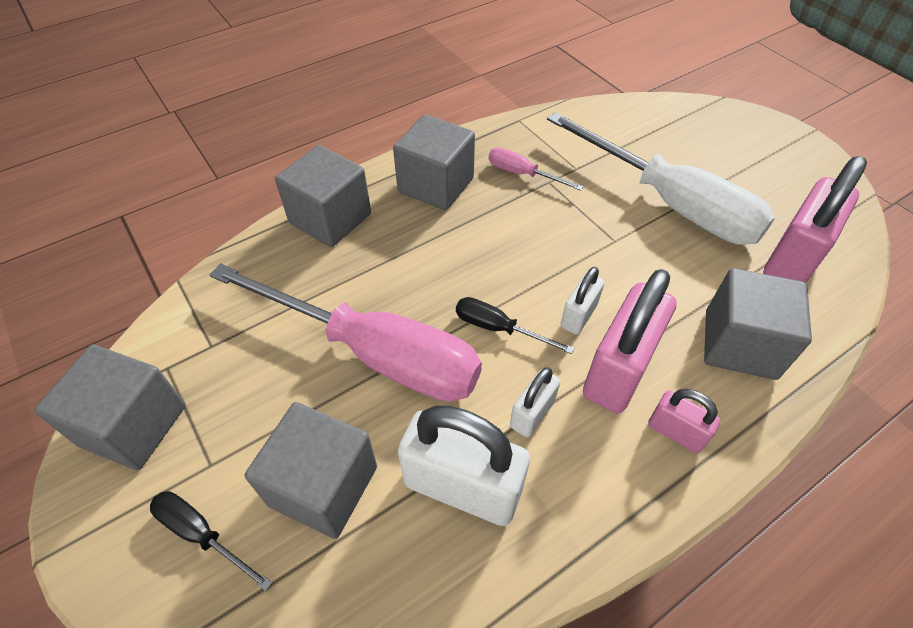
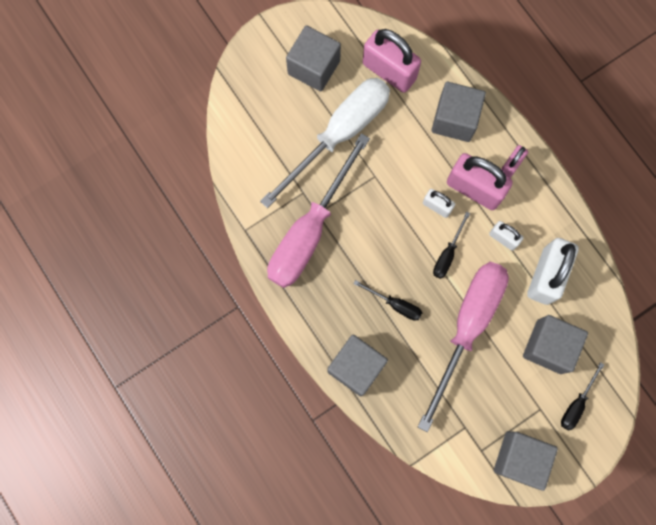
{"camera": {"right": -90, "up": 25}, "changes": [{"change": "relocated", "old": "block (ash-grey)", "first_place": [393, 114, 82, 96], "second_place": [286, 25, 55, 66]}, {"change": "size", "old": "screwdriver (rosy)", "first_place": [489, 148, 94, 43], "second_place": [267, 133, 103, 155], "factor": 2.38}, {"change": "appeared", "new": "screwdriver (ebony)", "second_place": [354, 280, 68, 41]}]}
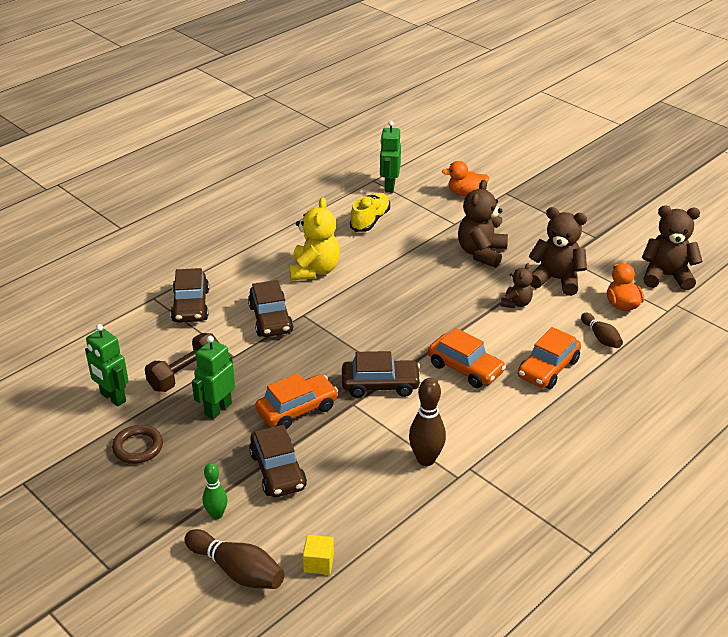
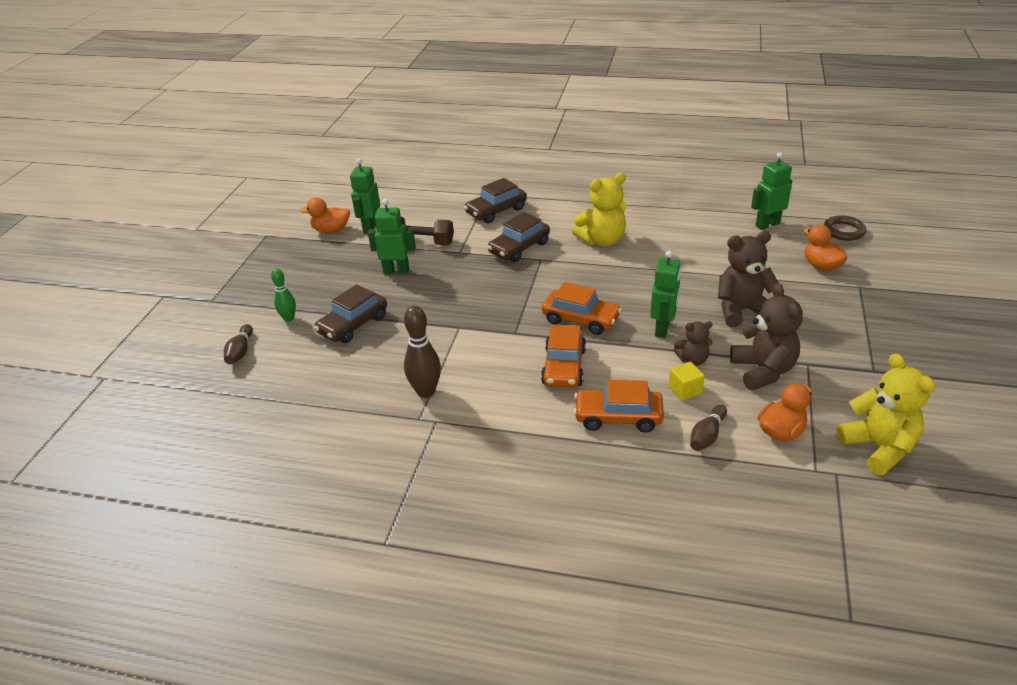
{"camera": {"right": 60, "up": 0}, "changes": [{"change": "missing", "old": "sneaker (bright yellow)", "first_place": [350, 193, 40, 39]}, {"change": "colour", "old": "stuffed bear (brown)", "new": "stuffed bear (bright yellow)", "first_place": [642, 206, 61, 84], "second_place": [836, 353, 99, 122]}, {"change": "missing", "old": "automobile (brown)", "first_place": [342, 351, 80, 47]}, {"change": "relocated", "old": "automobile (orange-coloured)", "first_place": [255, 373, 83, 56], "second_place": [542, 282, 80, 53]}, {"change": "relocated", "old": "torus (brown)", "first_place": [112, 425, 51, 39], "second_place": [823, 215, 43, 26]}, {"change": "size", "old": "bowling pin (brown)", "first_place": [184, 529, 101, 60], "second_place": [224, 324, 29, 40], "factor": 0.64}, {"change": "relocated", "old": "block (bright yellow)", "first_place": [303, 535, 31, 40], "second_place": [669, 362, 36, 39]}, {"change": "appeared", "new": "rubber duck (orange-coloured)", "second_place": [300, 198, 50, 35]}, {"change": "appeared", "new": "toy robot (emerald)", "second_place": [650, 251, 31, 87]}]}
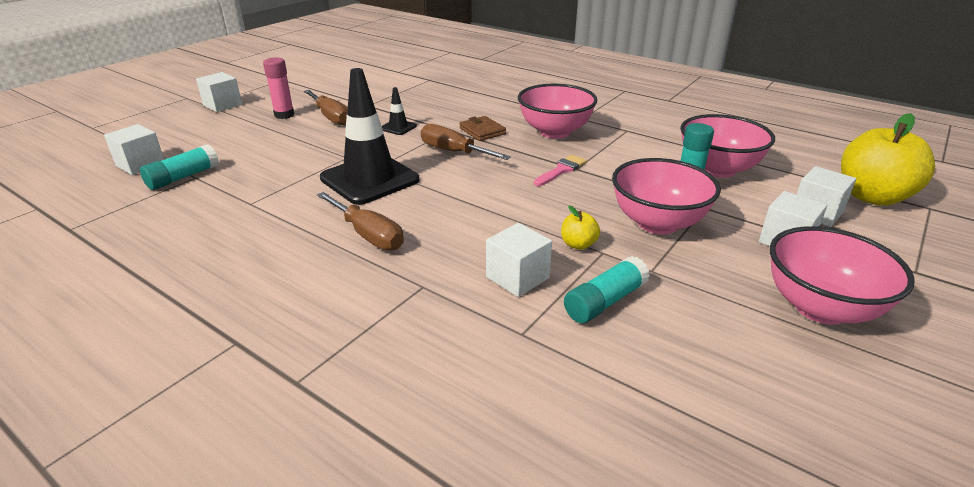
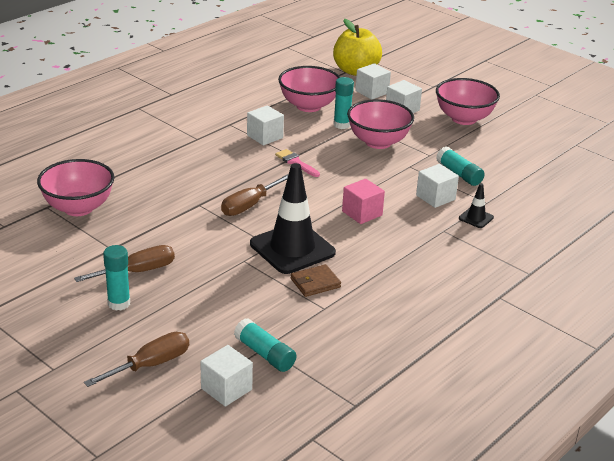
{"camera": {"right": -85, "up": 0}, "changes": [{"change": "colour", "old": "glue stick (rosy)", "new": "glue stick (turquoise)", "first_place": [263, 57, 31, 62], "second_place": [103, 245, 27, 66]}, {"change": "relocated", "old": "block (snow-white)", "first_place": [196, 72, 46, 40], "second_place": [247, 105, 37, 40]}, {"change": "relocated", "old": "deep dish (rosy)", "first_place": [518, 84, 80, 55], "second_place": [37, 159, 77, 57]}, {"change": "relocated", "old": "traffic cone (ebony)", "first_place": [382, 87, 35, 48], "second_place": [459, 183, 35, 45]}, {"change": "relocated", "old": "wallet (brown)", "first_place": [459, 116, 47, 25], "second_place": [291, 264, 50, 33]}, {"change": "relocated", "old": "screwdriver (brown)", "first_place": [317, 192, 87, 58], "second_place": [84, 332, 105, 55]}, {"change": "missing", "old": "apple (bright yellow)", "first_place": [561, 206, 39, 44]}, {"change": "appeared", "new": "block (rosy)", "second_place": [342, 179, 43, 45]}]}
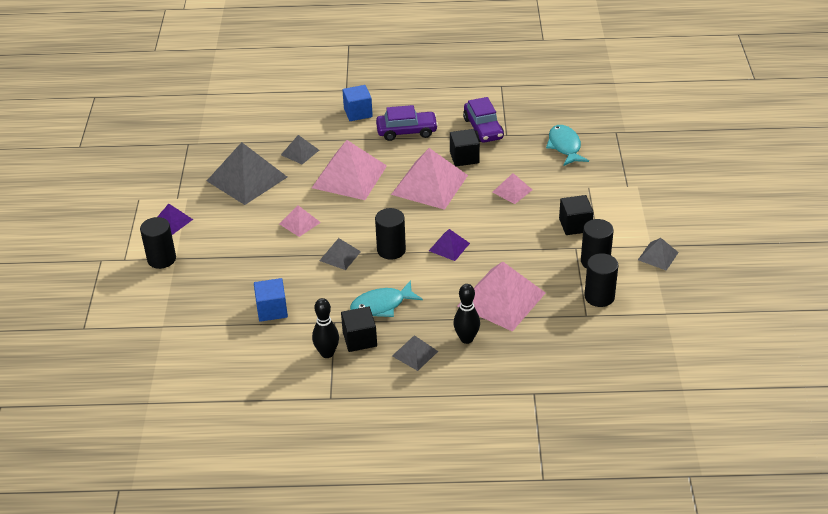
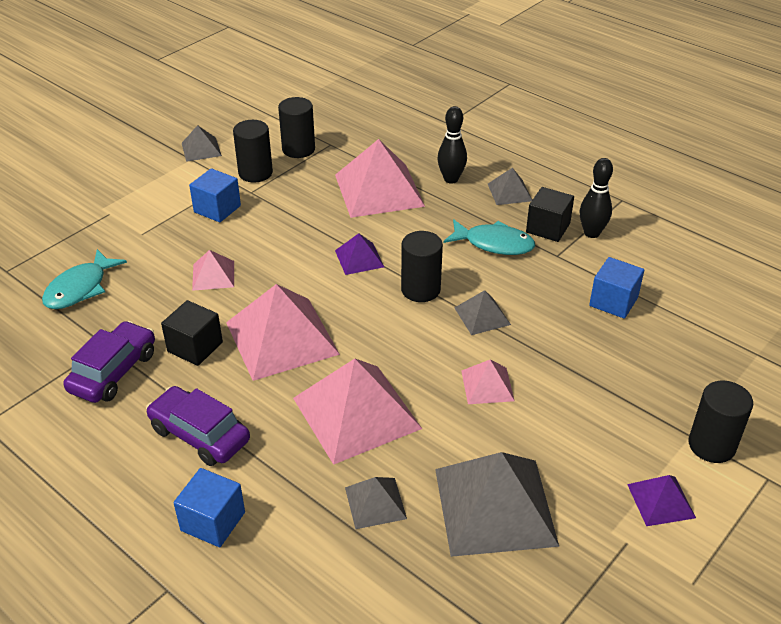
{"camera": {"right": -140, "up": 0}, "changes": [{"change": "colour", "old": "block (ebony)", "new": "block (cobalt)", "first_place": [559, 195, 35, 40], "second_place": [189, 168, 52, 55]}]}
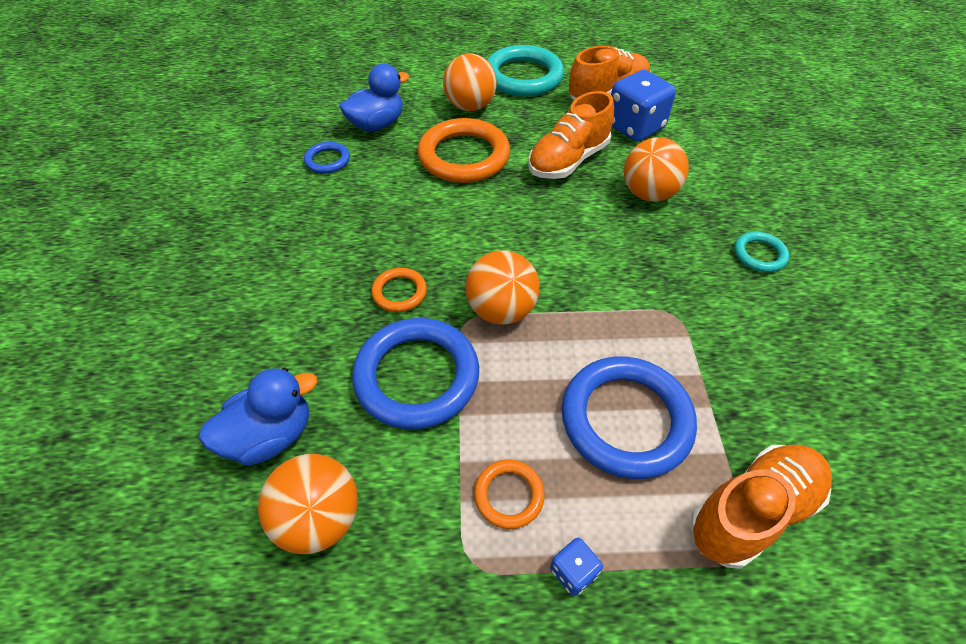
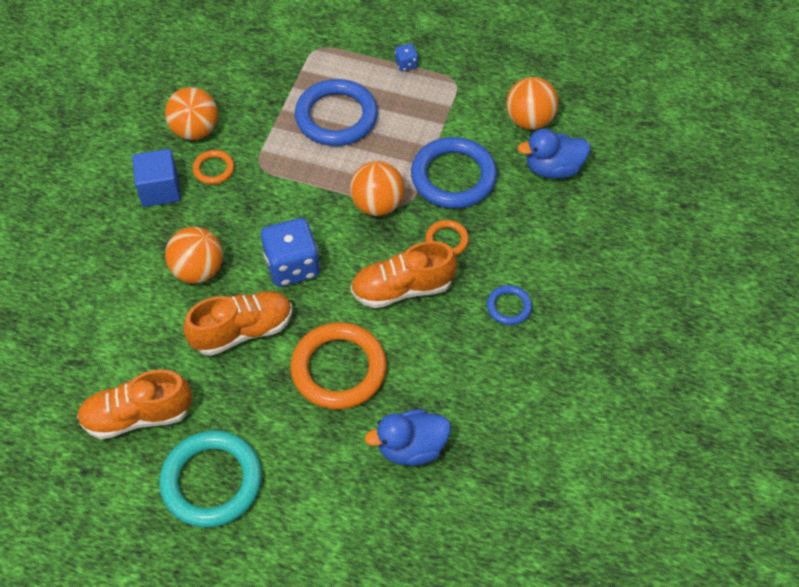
{"camera": {"right": -160, "up": 5}, "changes": [{"change": "relocated", "old": "ball (orange-coloured)", "first_place": [443, 53, 54, 58], "second_place": [165, 87, 53, 53]}, {"change": "relocated", "old": "game die (cobalt)", "first_place": [611, 70, 65, 71], "second_place": [261, 218, 59, 69]}, {"change": "relocated", "old": "torus (cobalt)", "first_place": [304, 142, 46, 32], "second_place": [487, 285, 45, 40]}, {"change": "exchanged", "old": "torus (turquoise)", "new": "block (cobalt)", "first_place": [734, 232, 55, 40], "second_place": [132, 149, 49, 58]}, {"change": "relocated", "old": "sneaker (orange-coloured)", "first_place": [690, 445, 142, 124], "second_place": [351, 241, 106, 67]}, {"change": "relocated", "old": "torus (orange-coloured)", "first_place": [474, 459, 70, 70], "second_place": [192, 150, 42, 35]}]}
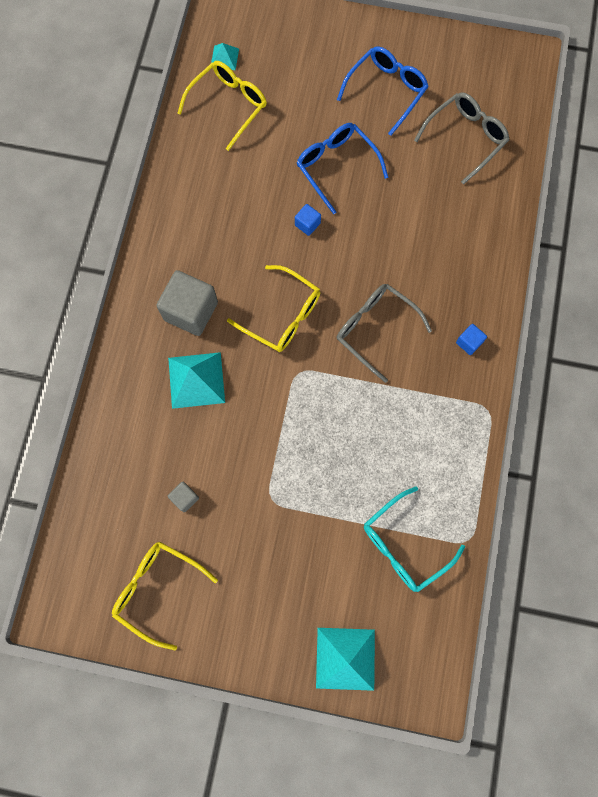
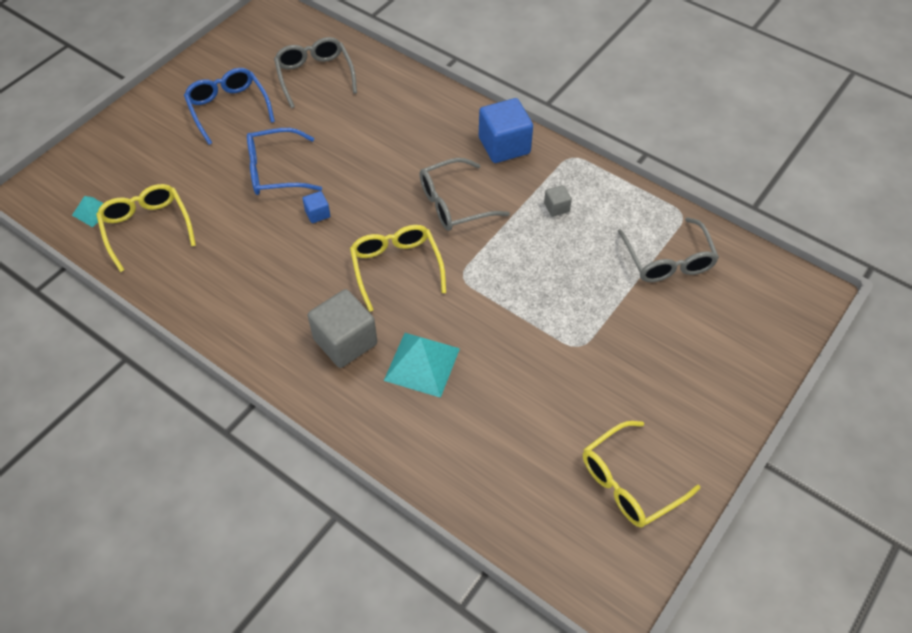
{"camera": {"right": -65, "up": -20}, "changes": [{"change": "spun", "old": "eyeglasses (bright yellow)", "first_place": [227, 265, 93, 87], "second_place": [350, 225, 96, 87], "degrees": -75}, {"change": "size", "old": "block (cobalt)", "first_place": [456, 324, 31, 31], "second_place": [479, 98, 54, 65], "factor": 2.13}, {"change": "relocated", "old": "block (ash-grey)", "first_place": [168, 482, 31, 30], "second_place": [544, 185, 28, 32]}, {"change": "colour", "old": "eyeglasses (turquoise)", "new": "eyeglasses (ash-grey)", "first_place": [364, 487, 101, 105], "second_place": [618, 217, 101, 65]}, {"change": "missing", "old": "pyramid (turquoise)", "first_place": [316, 628, 59, 63]}]}
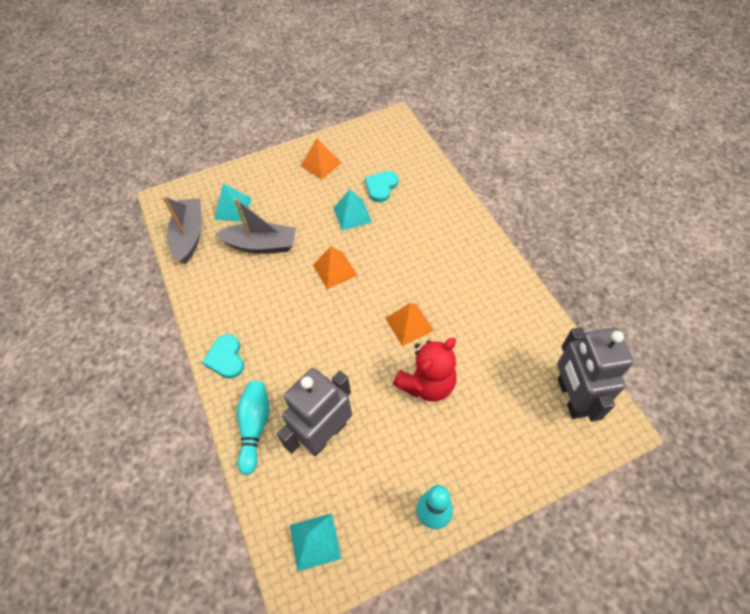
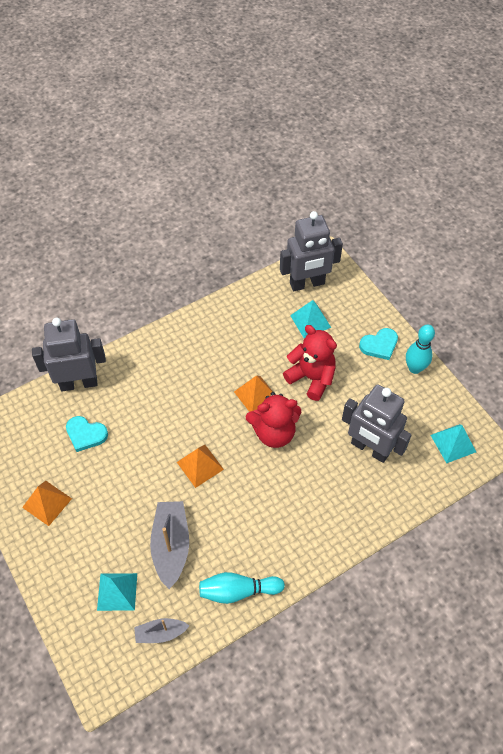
{"camera": {"right": -100, "up": 0}, "changes": [{"change": "relocated", "old": "pyramid (turquoise)", "first_place": [334, 189, 38, 42], "second_place": [290, 300, 41, 38]}, {"change": "size", "old": "sailboat (ash-grey)", "first_place": [163, 196, 39, 68], "second_place": [134, 618, 56, 25], "factor": 0.58}, {"change": "relocated", "old": "love heart (turquoise)", "first_place": [202, 334, 42, 45], "second_place": [359, 328, 39, 32]}, {"change": "relocated", "old": "bowling pin (turquoise)", "first_place": [237, 381, 33, 94], "second_place": [199, 572, 86, 32]}, {"change": "appeared", "new": "toy robot (ash-grey)", "second_place": [32, 318, 74, 73]}, {"change": "appeared", "new": "stuffed bear (crimson)", "second_place": [246, 392, 55, 56]}]}
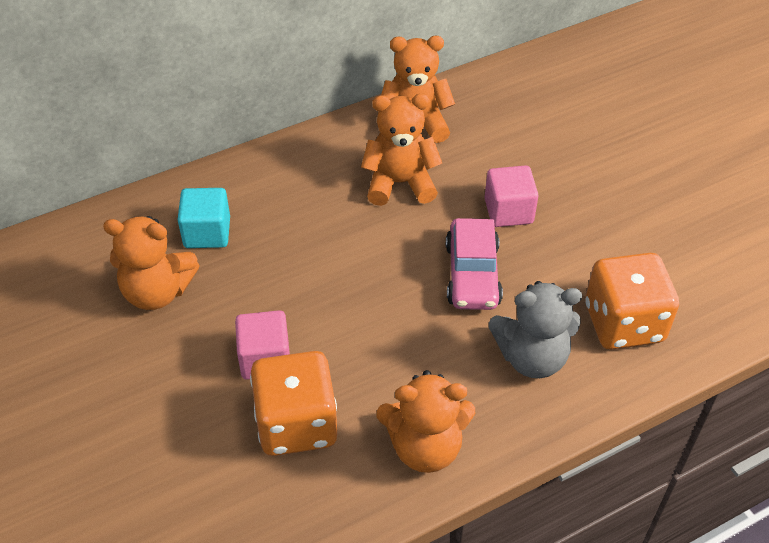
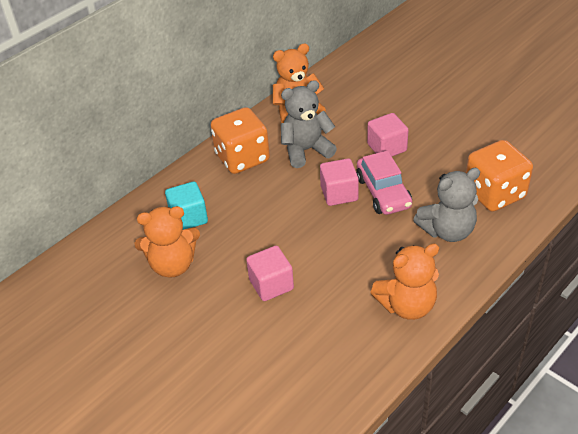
{"camera": {"right": -15, "up": -5}, "changes": [{"change": "colour", "old": "stuffed bear (orange-coloured)", "new": "stuffed bear (ash-grey)", "first_place": [361, 94, 81, 112], "second_place": [281, 80, 56, 88]}, {"change": "relocated", "old": "game die (orange-coloured)", "first_place": [250, 351, 87, 105], "second_place": [211, 107, 59, 67]}, {"change": "appeared", "new": "block (rosy)", "second_place": [320, 158, 39, 48]}]}
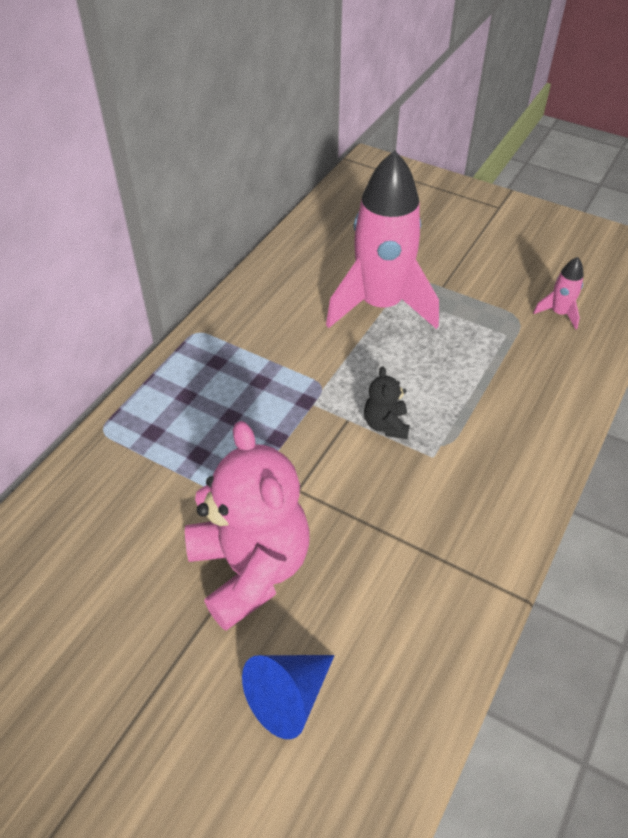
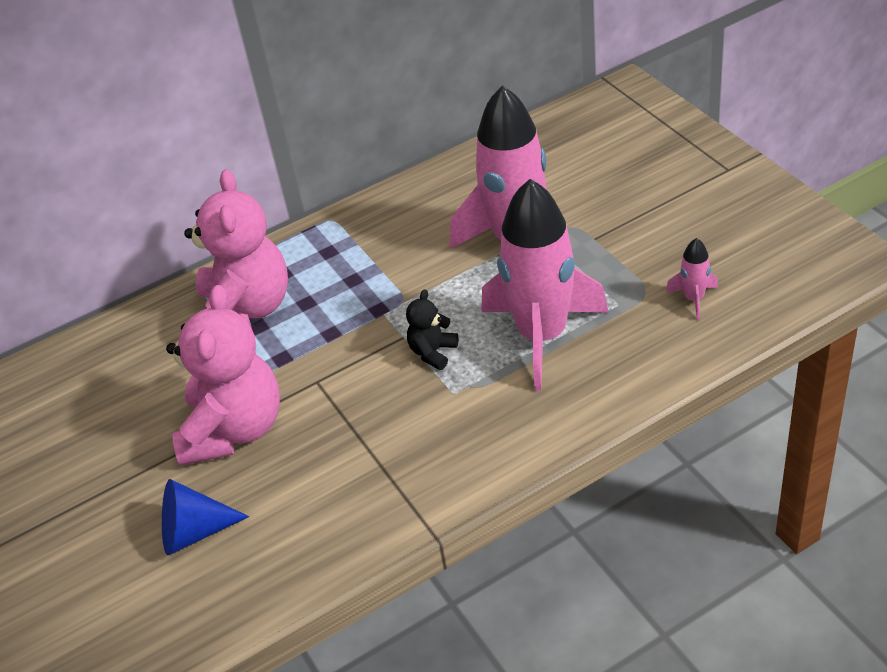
{"camera": {"right": 35, "up": -5}, "changes": [{"change": "appeared", "new": "stuffed bear (rosy)", "second_place": [184, 169, 104, 159]}, {"change": "appeared", "new": "rocket (rosy)", "second_place": [481, 179, 128, 212]}]}
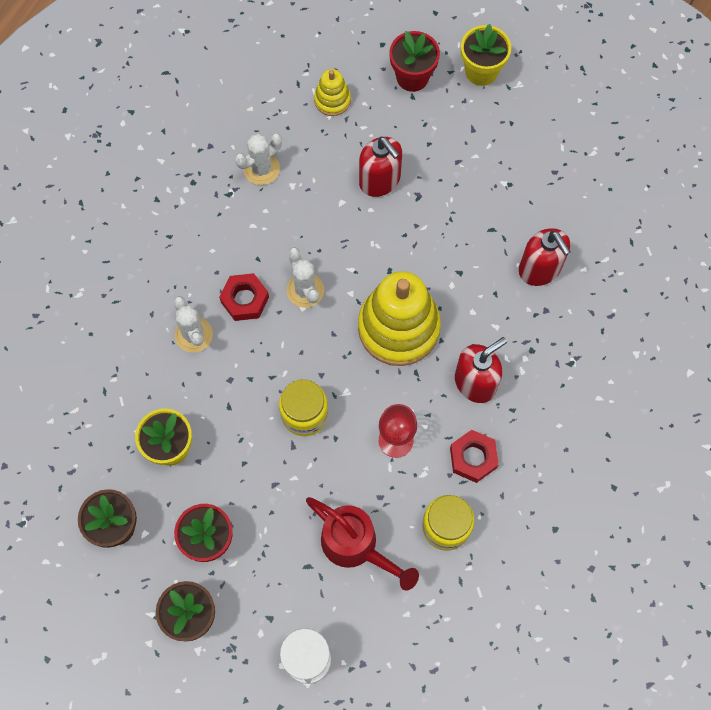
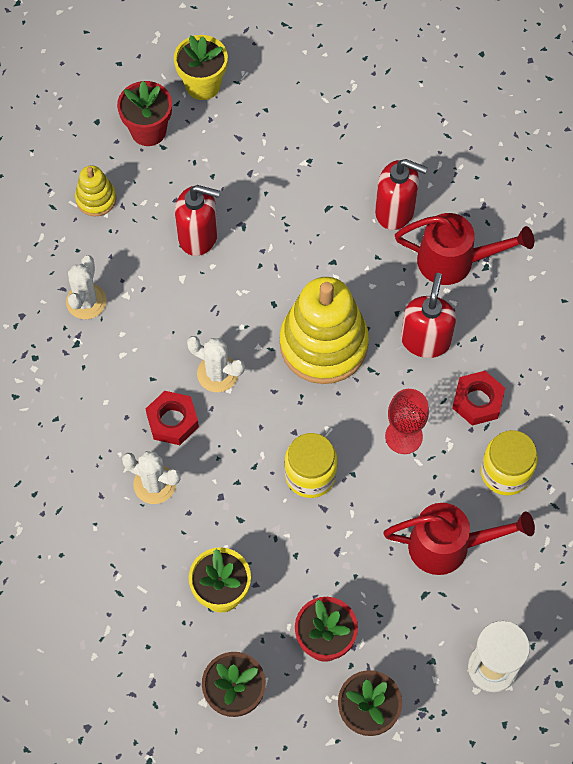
{"camera": {"right": -40, "up": -5}, "changes": [{"change": "appeared", "new": "sprinkling can (crimson)", "second_place": [395, 213, 139, 72]}]}
